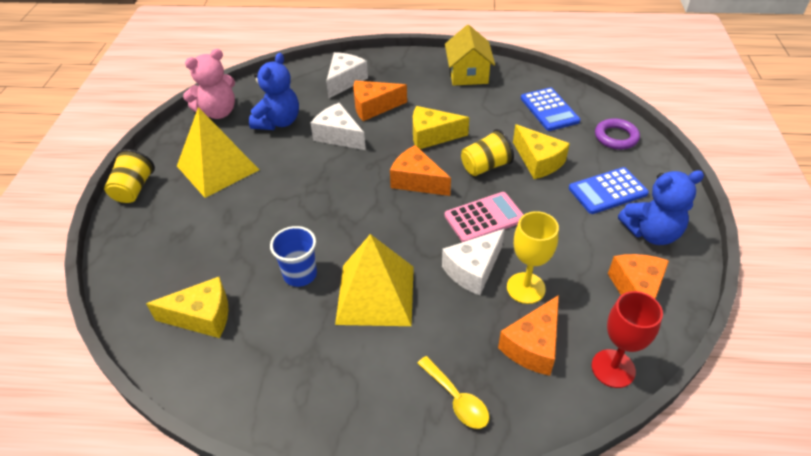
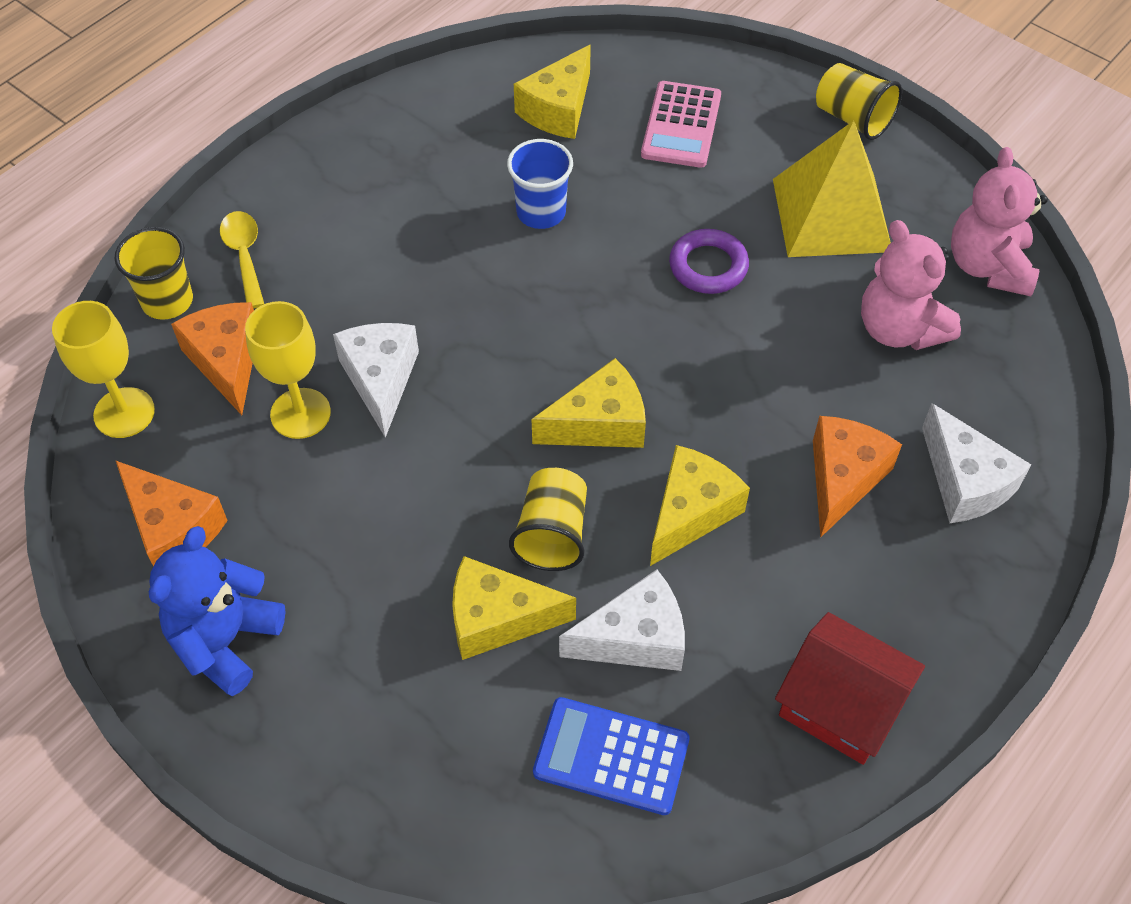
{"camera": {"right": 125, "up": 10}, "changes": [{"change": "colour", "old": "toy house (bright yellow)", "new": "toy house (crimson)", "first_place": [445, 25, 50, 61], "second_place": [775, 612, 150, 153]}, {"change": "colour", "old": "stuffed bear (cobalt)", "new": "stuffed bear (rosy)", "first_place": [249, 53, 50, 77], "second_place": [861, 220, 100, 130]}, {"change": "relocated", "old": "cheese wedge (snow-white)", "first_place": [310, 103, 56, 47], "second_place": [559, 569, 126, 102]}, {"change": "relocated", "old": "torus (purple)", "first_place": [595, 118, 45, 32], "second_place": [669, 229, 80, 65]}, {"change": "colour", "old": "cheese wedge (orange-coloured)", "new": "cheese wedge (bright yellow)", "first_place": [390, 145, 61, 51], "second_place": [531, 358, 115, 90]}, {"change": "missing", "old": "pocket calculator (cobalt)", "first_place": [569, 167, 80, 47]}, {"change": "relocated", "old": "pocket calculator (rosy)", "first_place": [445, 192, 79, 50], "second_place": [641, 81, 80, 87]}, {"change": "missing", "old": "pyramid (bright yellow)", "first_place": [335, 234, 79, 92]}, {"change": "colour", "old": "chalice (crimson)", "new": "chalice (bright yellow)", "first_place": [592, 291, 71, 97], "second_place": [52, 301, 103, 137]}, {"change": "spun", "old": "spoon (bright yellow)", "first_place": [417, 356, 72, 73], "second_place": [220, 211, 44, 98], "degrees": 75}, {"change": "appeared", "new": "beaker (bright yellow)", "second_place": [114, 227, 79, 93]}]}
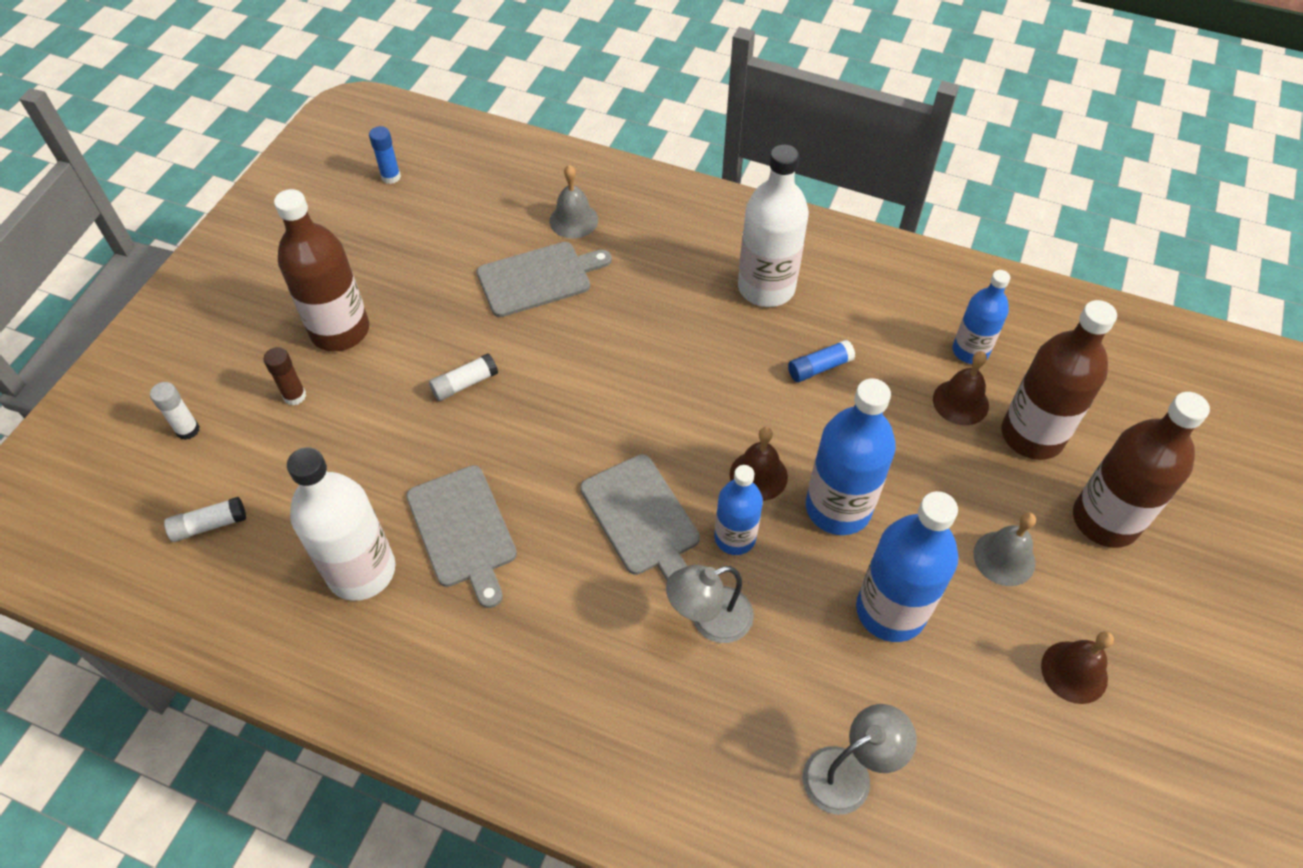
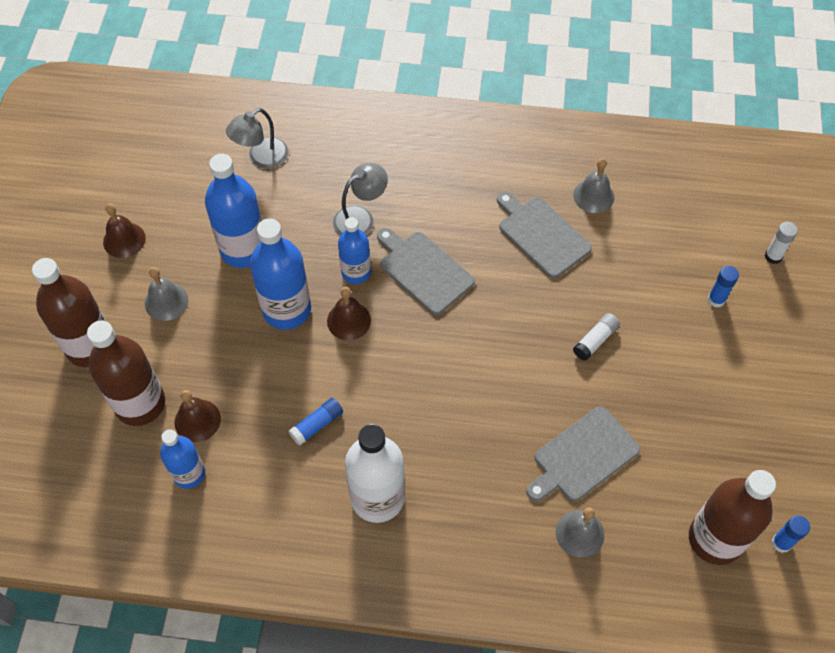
{"camera": {"right": 165, "up": 5}, "changes": [{"change": "relocated", "old": "flask (brown)", "first_place": [274, 189, 95, 162], "second_place": [689, 470, 87, 95]}, {"change": "colour", "old": "glue stick (brown)", "new": "glue stick (cobalt)", "first_place": [264, 347, 42, 58], "second_place": [708, 266, 31, 41]}, {"change": "exchanged", "old": "flask (snow-white)", "new": "school bell (ash-grey)", "first_place": [287, 447, 108, 154], "second_place": [573, 158, 42, 55]}, {"change": "missing", "old": "glue stick (snow-white)", "first_place": [164, 497, 82, 45]}]}
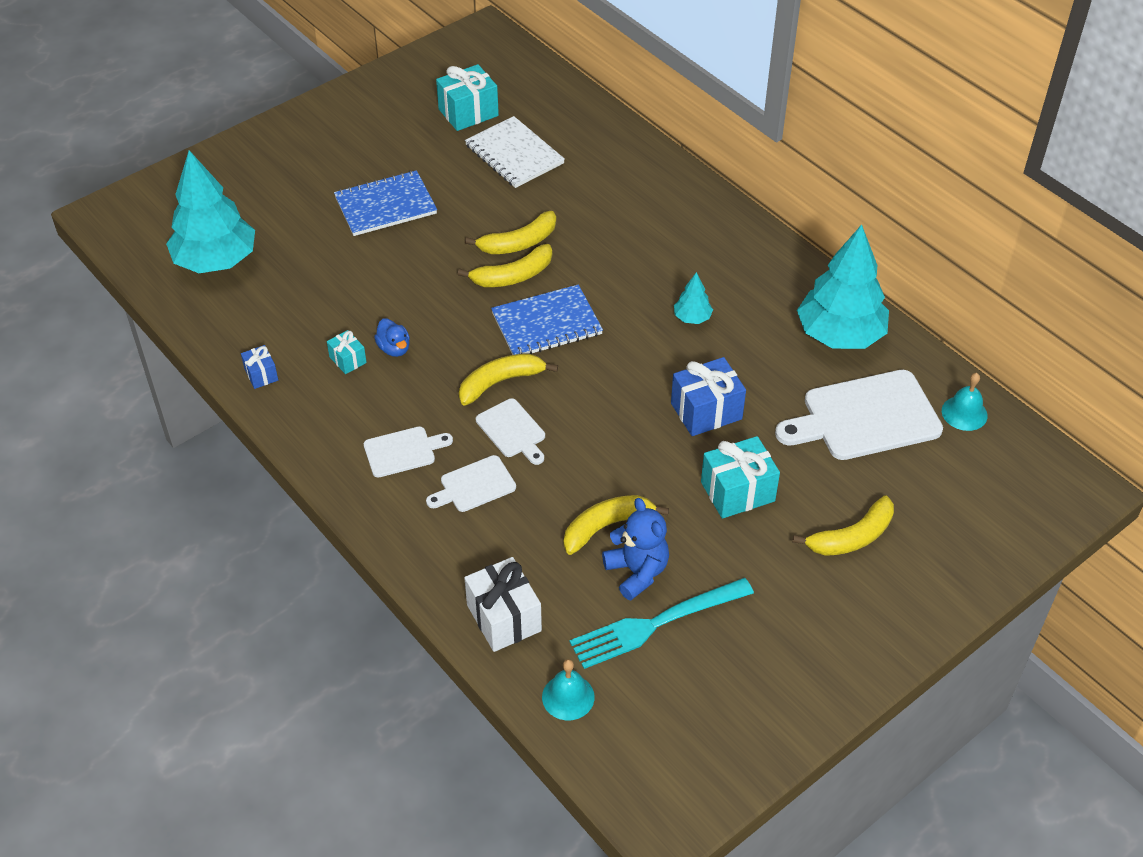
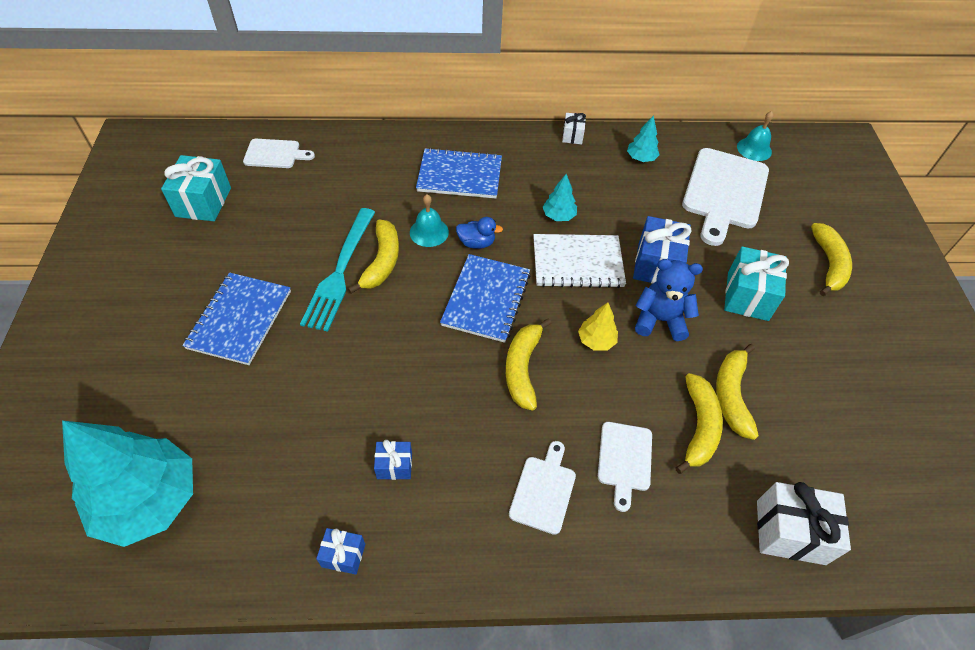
{"camera": {"right": -55, "up": 5}, "changes": [{"change": "relocated", "old": "notepad (snow-white)", "first_place": [465, 116, 100, 72], "second_place": [533, 234, 93, 54]}, {"change": "size", "old": "toy tree (turquoise)", "first_place": [797, 225, 92, 124], "second_place": [627, 115, 33, 47], "factor": 0.44}, {"change": "relocated", "old": "banana fruit (bright yellow)", "first_place": [457, 244, 95, 43], "second_place": [676, 373, 47, 101]}, {"change": "relocated", "old": "rubber duck (cobalt)", "first_place": [374, 319, 36, 38], "second_place": [456, 217, 47, 32]}, {"change": "colour", "old": "gift (turquoise)", "new": "gift (cobalt)", "first_place": [327, 330, 40, 44], "second_place": [374, 440, 38, 40]}, {"change": "relocated", "old": "bread board (snow-white)", "first_place": [476, 398, 69, 67], "second_place": [243, 139, 72, 29]}, {"change": "relocated", "old": "stuffed bear (cobalt)", "first_place": [602, 498, 67, 103], "second_place": [635, 259, 68, 82]}, {"change": "relocated", "old": "dinner fork (turquoise)", "first_place": [570, 578, 184, 91], "second_place": [300, 208, 75, 124]}, {"change": "relocated", "old": "school bell (turquoise)", "first_place": [542, 659, 53, 61], "second_place": [410, 194, 39, 53]}, {"change": "appeared", "new": "gift (snow-white)", "second_place": [562, 113, 24, 31]}, {"change": "appeared", "new": "notepad (cobalt)", "second_place": [416, 148, 86, 51]}, {"change": "appeared", "new": "toy tree (bright yellow)", "second_place": [578, 302, 40, 48]}]}
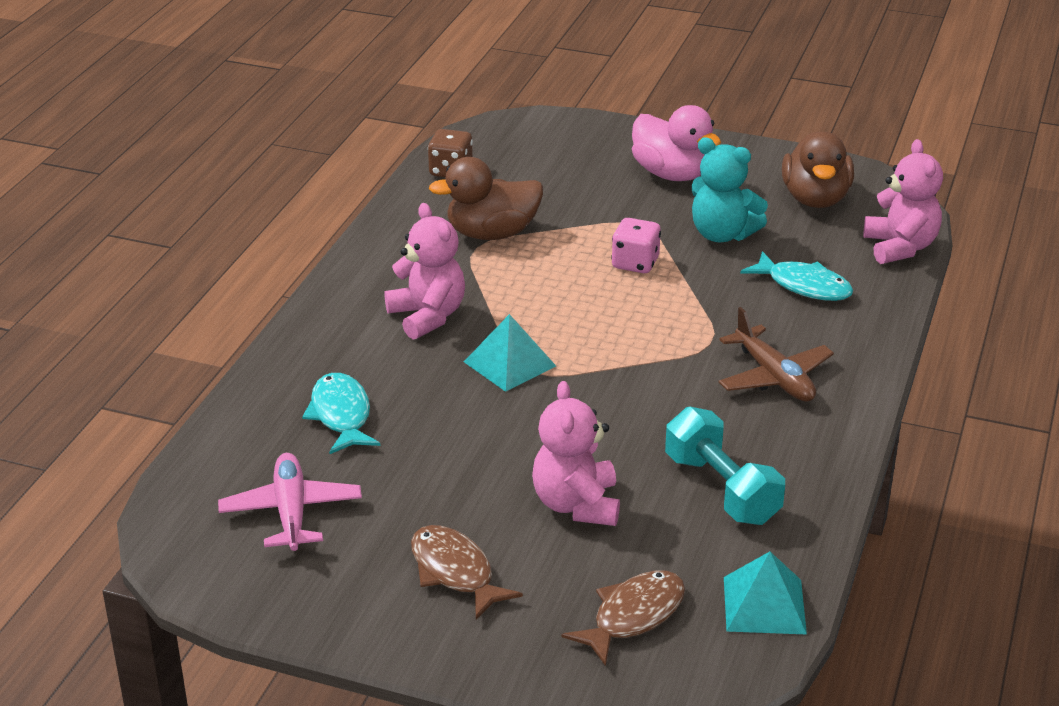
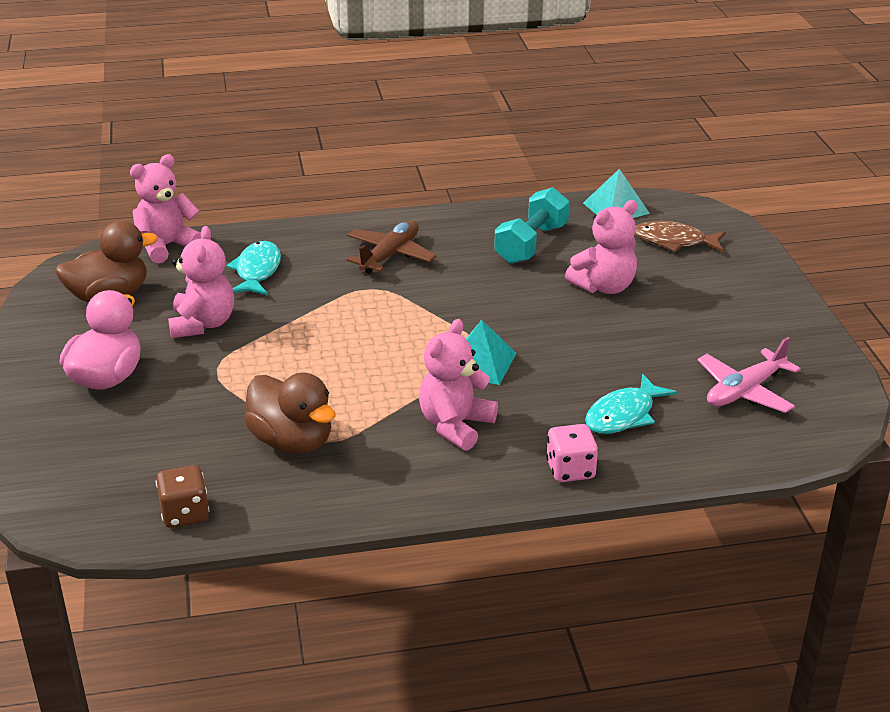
{"camera": {"right": -120, "up": 0}, "changes": [{"change": "colour", "old": "stuffed bear (turquoise)", "new": "stuffed bear (rosy)", "first_place": [692, 137, 76, 105], "second_place": [168, 226, 66, 112]}, {"change": "relocated", "old": "game die (rosy)", "first_place": [611, 218, 50, 55], "second_place": [546, 424, 52, 58]}, {"change": "missing", "old": "fish (brown)", "first_place": [411, 525, 112, 95]}]}
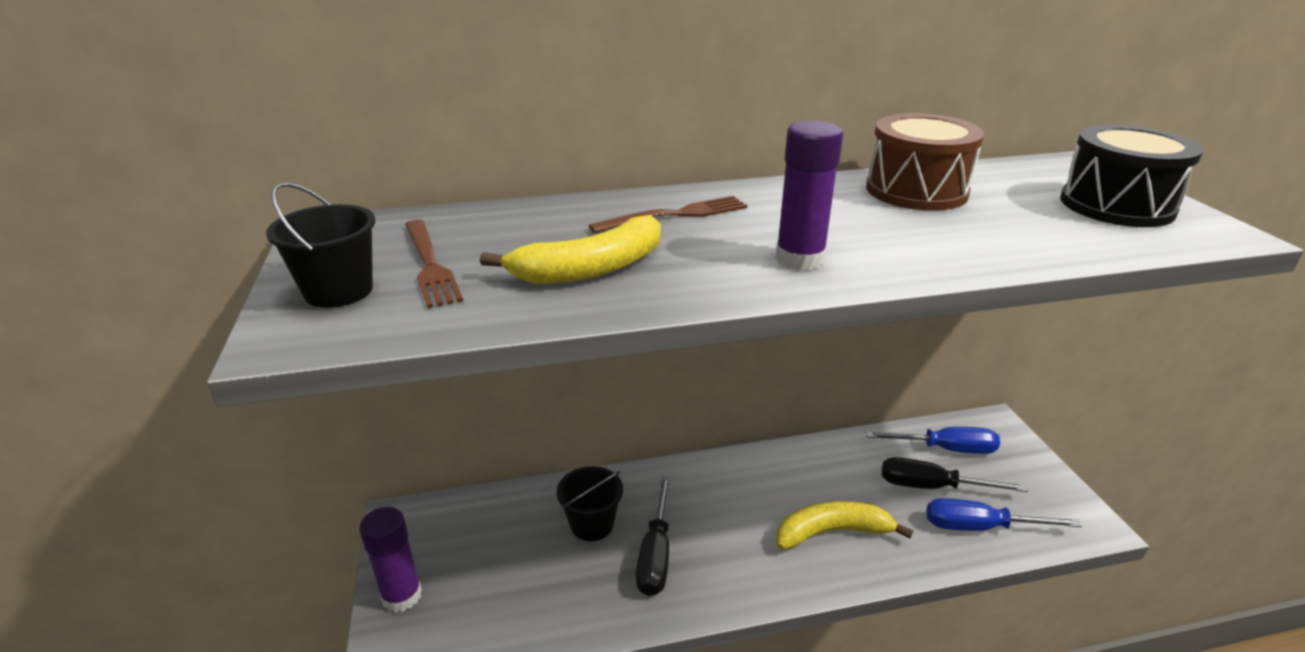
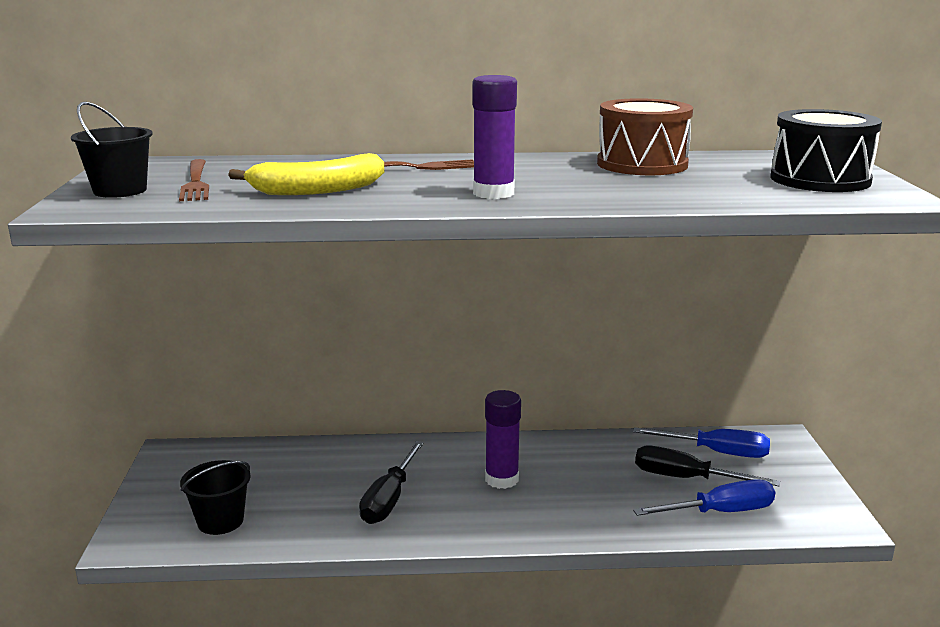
{"camera": {"right": 10, "up": -10}, "changes": [{"change": "relocated", "old": "sand bucket (ebony)", "first_place": [557, 466, 66, 75], "second_place": [180, 460, 71, 75]}, {"change": "spun", "old": "screwdriver (cobalt)", "first_place": [927, 498, 155, 33], "second_place": [633, 479, 142, 37], "degrees": 150}, {"change": "missing", "old": "banana fruit (bright yellow)", "first_place": [776, 501, 137, 49]}, {"change": "relocated", "old": "glue stick (purple)", "first_place": [359, 507, 63, 106], "second_place": [485, 390, 36, 99]}]}
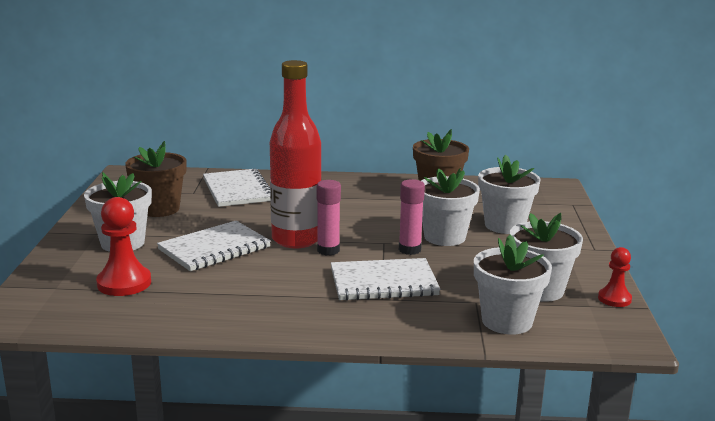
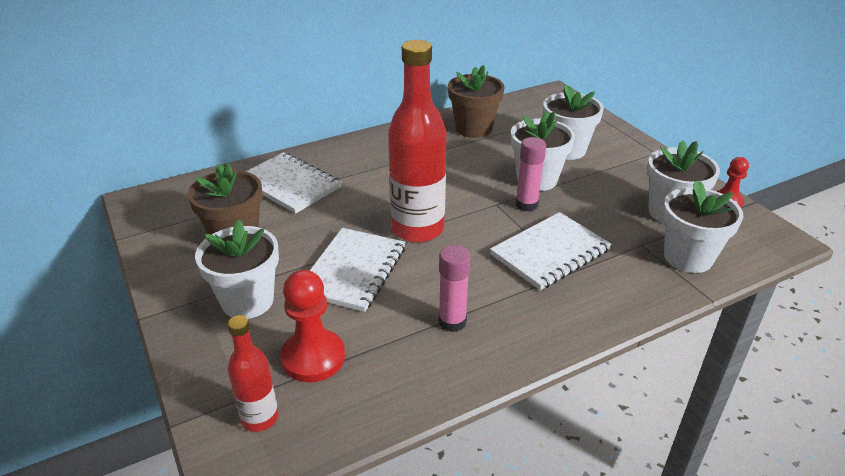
{"camera": {"right": -30, "up": 15}, "changes": [{"change": "relocated", "old": "glue stick (rosy)", "first_place": [317, 180, 24, 76], "second_place": [439, 245, 32, 87]}, {"change": "appeared", "new": "flask (crimson)", "second_place": [228, 315, 51, 117]}]}
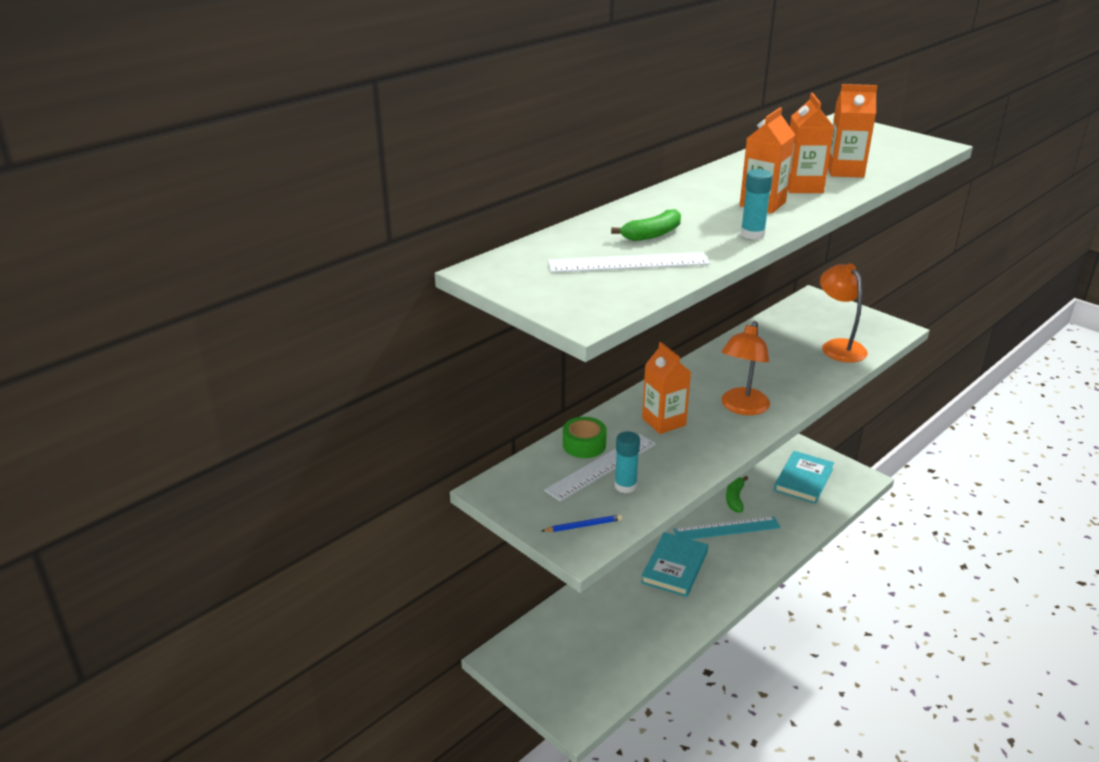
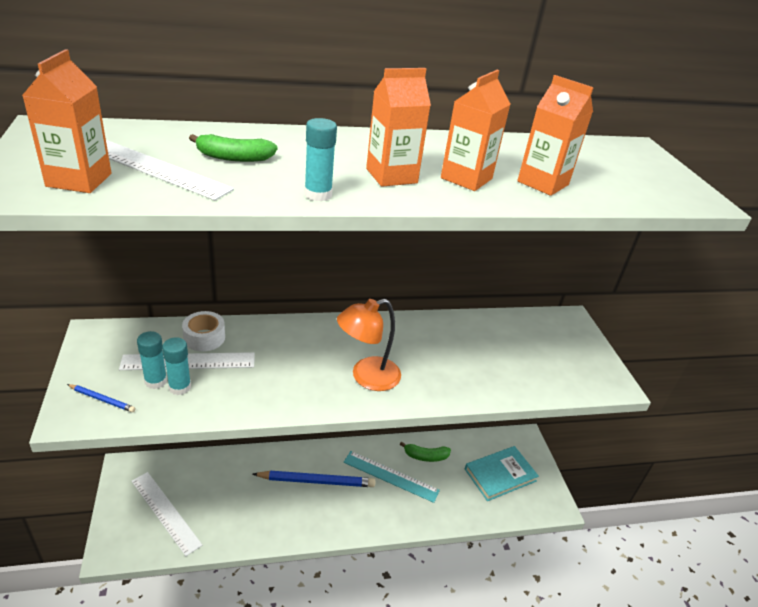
{"camera": {"right": 30, "up": 5}, "changes": [{"change": "missing", "old": "lamp (orange-coloured)", "first_place": [820, 264, 48, 98]}, {"change": "relocated", "old": "carton (orange-coloured)", "first_place": [642, 342, 49, 92], "second_place": [22, 49, 89, 144]}, {"change": "colour", "old": "roll of tape (emerald)", "new": "roll of tape (snow-white)", "first_place": [563, 417, 44, 41], "second_place": [182, 311, 43, 40]}, {"change": "spun", "old": "banana fruit (emerald)", "first_place": [726, 476, 22, 37], "second_place": [400, 441, 51, 21], "degrees": -135}, {"change": "exchanged", "old": "book (turquoise)", "new": "wooden pencil (cobalt)", "first_place": [641, 532, 67, 65], "second_place": [253, 471, 122, 16]}, {"change": "appeared", "new": "glue stick (turquoise)", "second_place": [137, 331, 30, 58]}, {"change": "appeared", "new": "straightedge (snow-white)", "second_place": [131, 472, 71, 84]}]}
